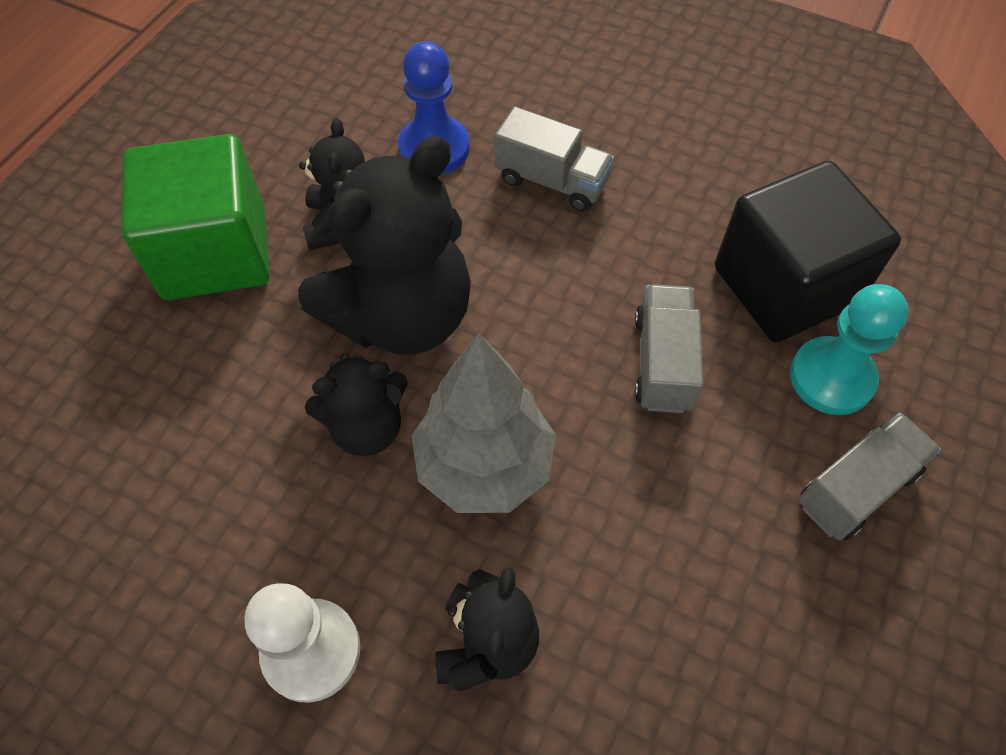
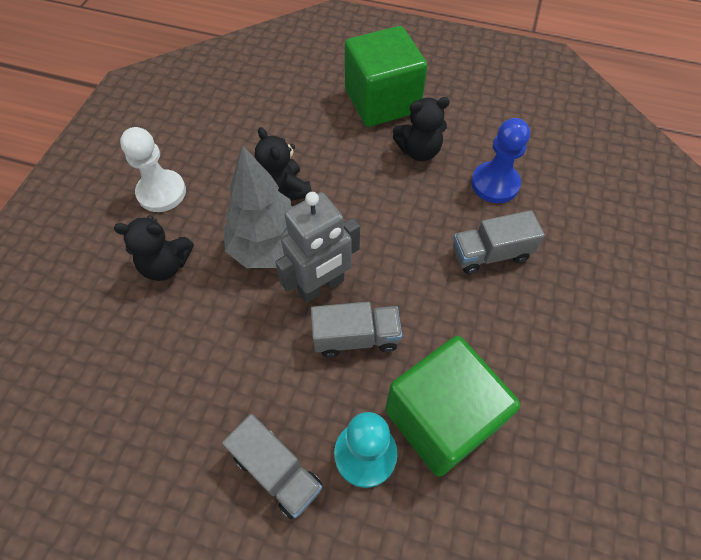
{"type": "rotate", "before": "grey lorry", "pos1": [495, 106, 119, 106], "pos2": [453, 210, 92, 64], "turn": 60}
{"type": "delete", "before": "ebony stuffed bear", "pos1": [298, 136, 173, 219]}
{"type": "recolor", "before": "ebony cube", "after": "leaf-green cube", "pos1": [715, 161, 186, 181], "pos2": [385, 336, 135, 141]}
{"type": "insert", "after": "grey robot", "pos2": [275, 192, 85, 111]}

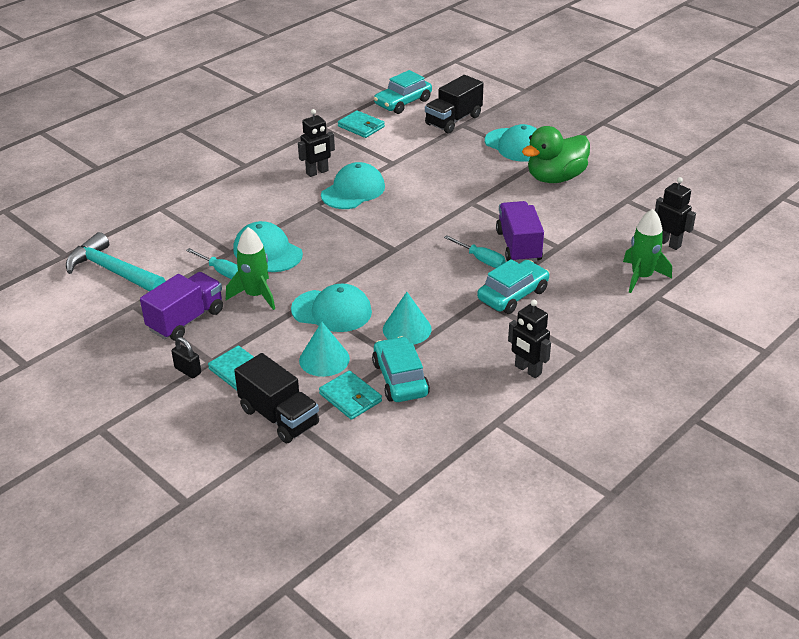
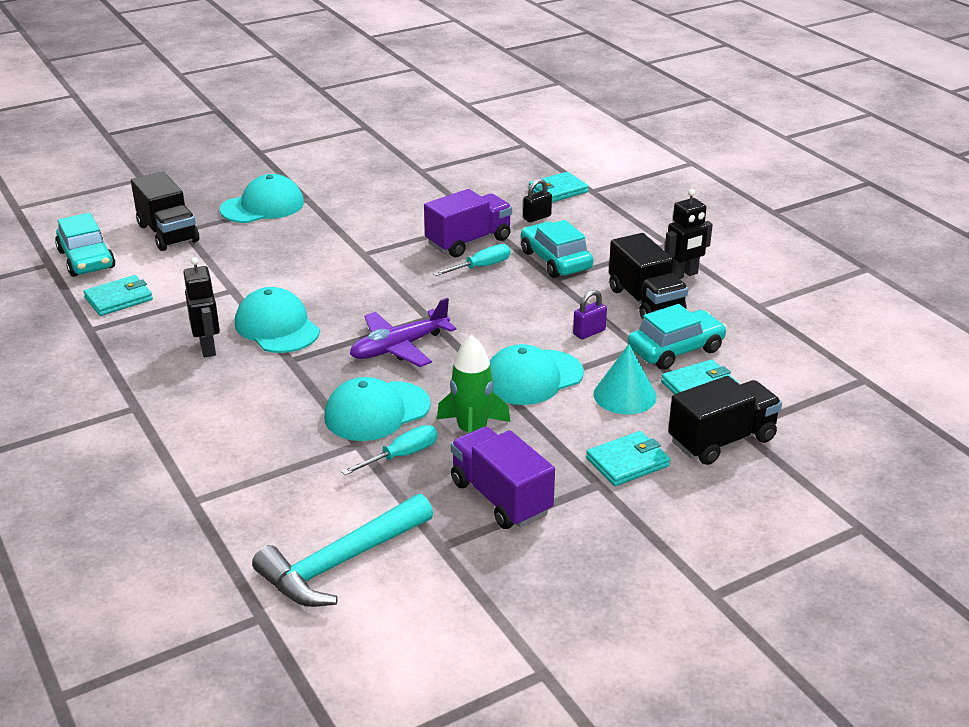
{"type": "delete", "before": "leaf-green rubber duck", "pos1": [522, 126, 68, 57]}
{"type": "delete", "before": "ebony robot", "pos1": [655, 177, 41, 73]}
{"type": "rotate", "before": "royal purple lorry", "pos1": [496, 201, 48, 62], "pos2": [424, 189, 88, 68], "turn": 135}
{"type": "replace", "before": "leaf-green toy rocket", "after": "turquoise billfold", "pos1": [623, 209, 49, 84], "pos2": [529, 172, 60, 30]}
{"type": "rotate", "before": "turquoise cap", "pos1": [291, 284, 81, 48], "pos2": [490, 344, 94, 61], "turn": -150}
{"type": "replace", "before": "turquoise cone", "after": "royal purple lock", "pos1": [383, 292, 49, 53], "pos2": [573, 290, 34, 49]}
{"type": "rotate", "before": "turquoise automobile", "pos1": [372, 336, 58, 66], "pos2": [628, 304, 99, 66], "turn": 150}
{"type": "move", "before": "ebony lock", "pos1": [171, 337, 30, 41], "pos2": [523, 179, 29, 44]}
{"type": "insert", "after": "ebony lorry", "pos2": [609, 233, 79, 87]}
{"type": "insert", "after": "royal purple toy plane", "pos2": [350, 298, 106, 69]}

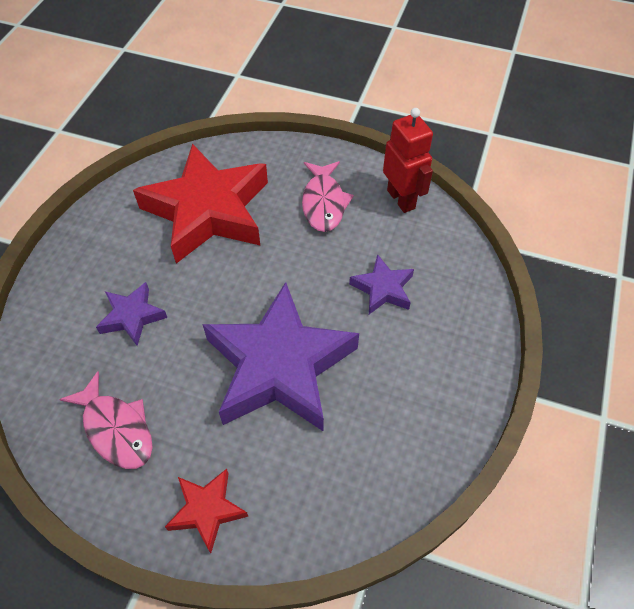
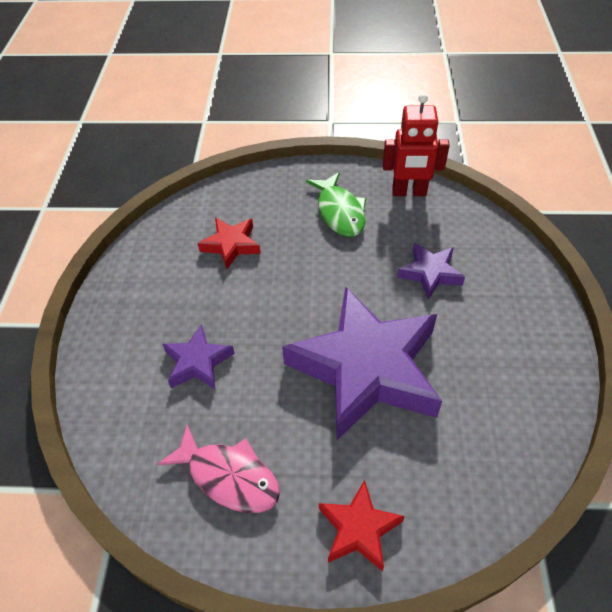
{"type": "rotate", "before": "red robot", "pos1": [383, 108, 50, 105], "pos2": [383, 94, 67, 102], "turn": 135}
{"type": "resize", "before": "red star", "pos1": [133, 143, 135, 121], "pos2": [198, 218, 63, 51], "scale": 0.45}
{"type": "recolor", "before": "rose-pink fish figure", "after": "leaf-green fish figure", "pos1": [302, 161, 52, 71], "pos2": [306, 172, 60, 65]}

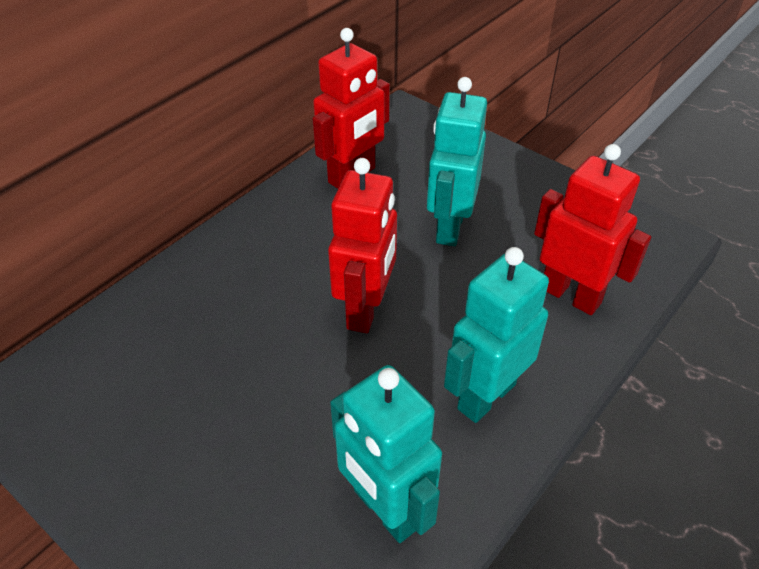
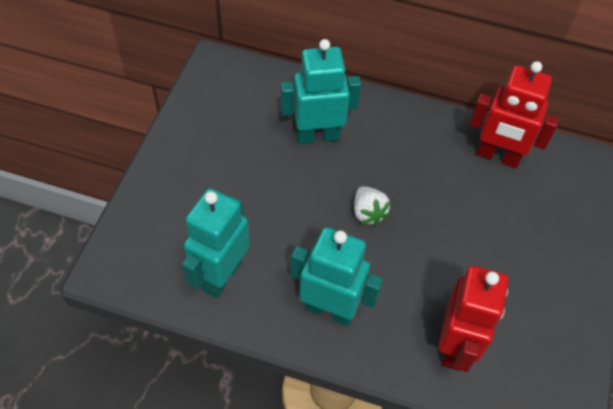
{"type": "move", "before": "turquoise robot", "pos1": [427, 77, 60, 169], "pos2": [281, 39, 80, 105]}
{"type": "replace", "before": "red robot", "after": "pure white strawberry", "pos1": [328, 158, 69, 175], "pos2": [354, 186, 36, 40]}

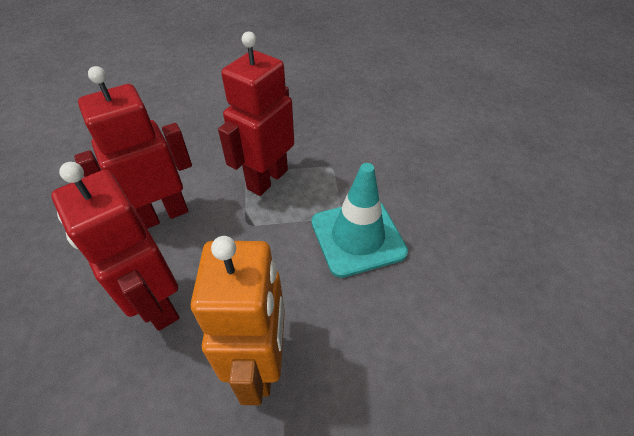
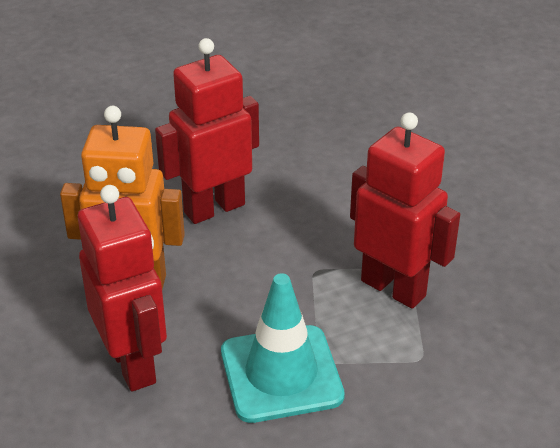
{"type": "move", "before": "red robot", "pos1": [74, 66, 118, 163], "pos2": [78, 185, 89, 206]}

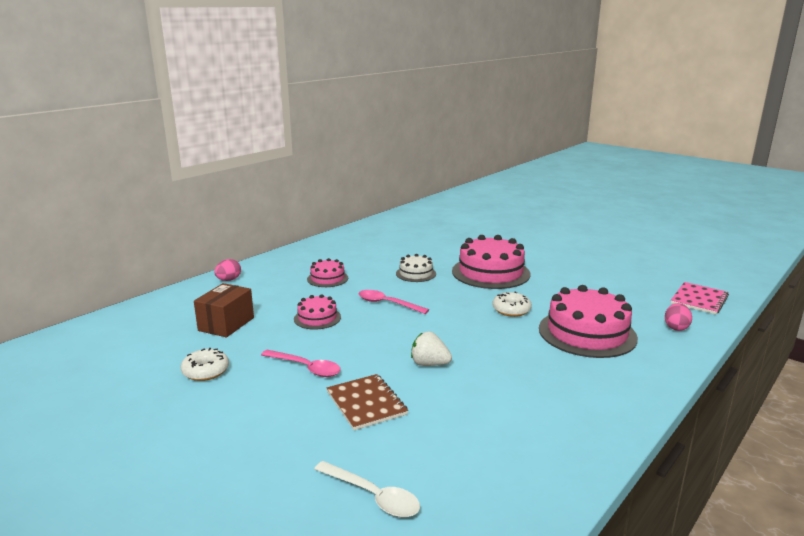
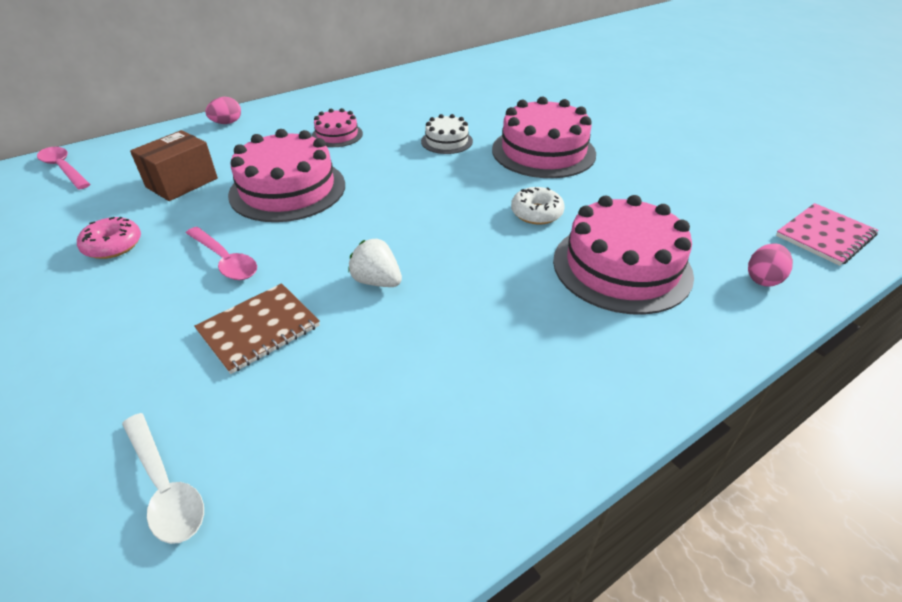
{"type": "move", "before": "rose-pink teaspoon", "pos1": [358, 290, 71, 24], "pos2": [37, 147, 53, 42]}
{"type": "resize", "before": "rose-pink gateau", "pos1": [294, 294, 47, 36], "pos2": [228, 129, 117, 93], "scale": 1.93}
{"type": "recolor", "before": "pure white glazed donut", "after": "rose-pink glazed donut", "pos1": [180, 348, 49, 33], "pos2": [77, 217, 64, 42]}
{"type": "rotate", "before": "brown notepad", "pos1": [327, 374, 81, 56], "pos2": [194, 283, 126, 91], "turn": 60}

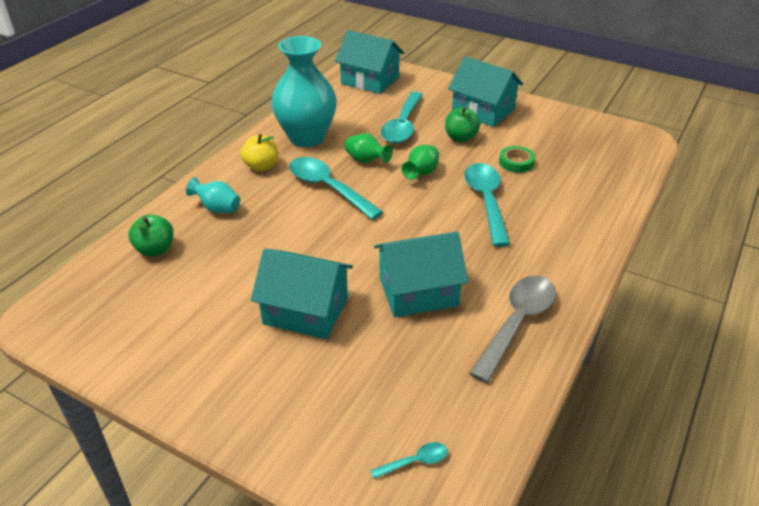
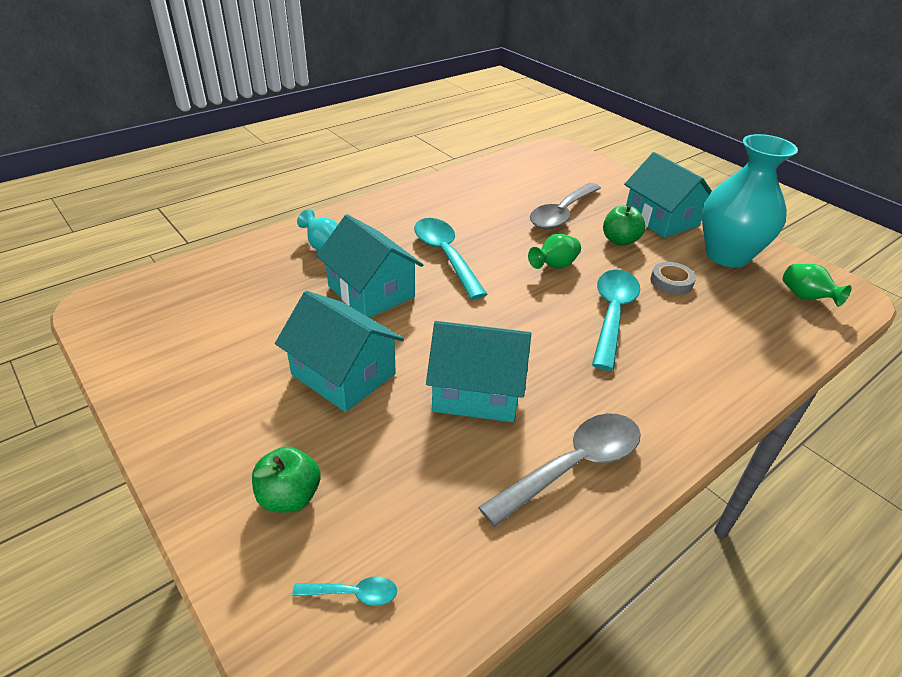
{"type": "move", "before": "turquoise toy house", "pos1": [335, 30, 69, 64], "pos2": [316, 214, 107, 104]}
{"type": "move", "before": "turquoise flower vase", "pos1": [271, 36, 66, 111], "pos2": [702, 134, 96, 133]}
{"type": "recolor", "before": "turquoise teaspoon", "after": "grey teaspoon", "pos1": [381, 92, 42, 51], "pos2": [530, 183, 71, 46]}
{"type": "move", "before": "leaf-green flower vase", "pos1": [345, 133, 48, 30], "pos2": [783, 264, 69, 43]}
{"type": "delete", "before": "yellow apple", "pos1": [241, 134, 37, 38]}
{"type": "recolor", "before": "leaf-green tape", "after": "grey tape", "pos1": [499, 146, 36, 27], "pos2": [650, 262, 46, 33]}
{"type": "move", "before": "leaf-green apple", "pos1": [129, 215, 44, 42], "pos2": [252, 446, 68, 67]}

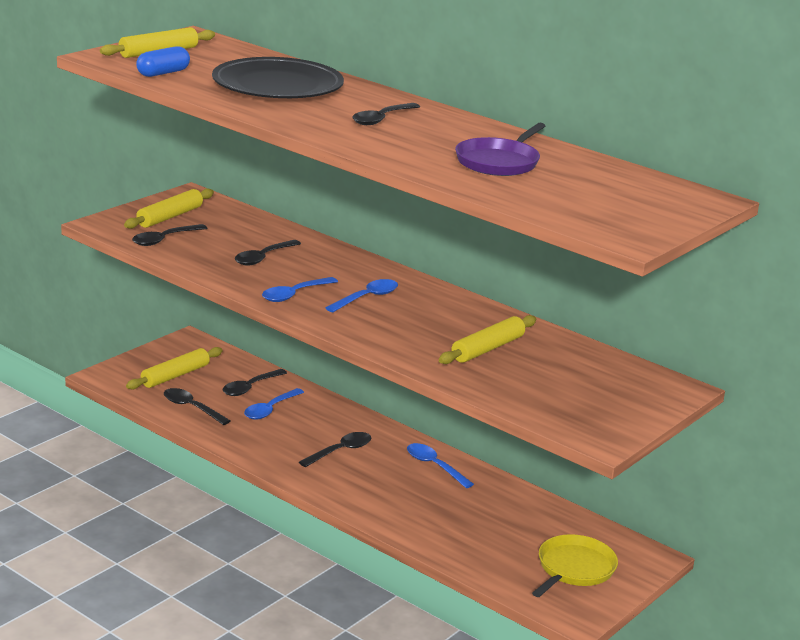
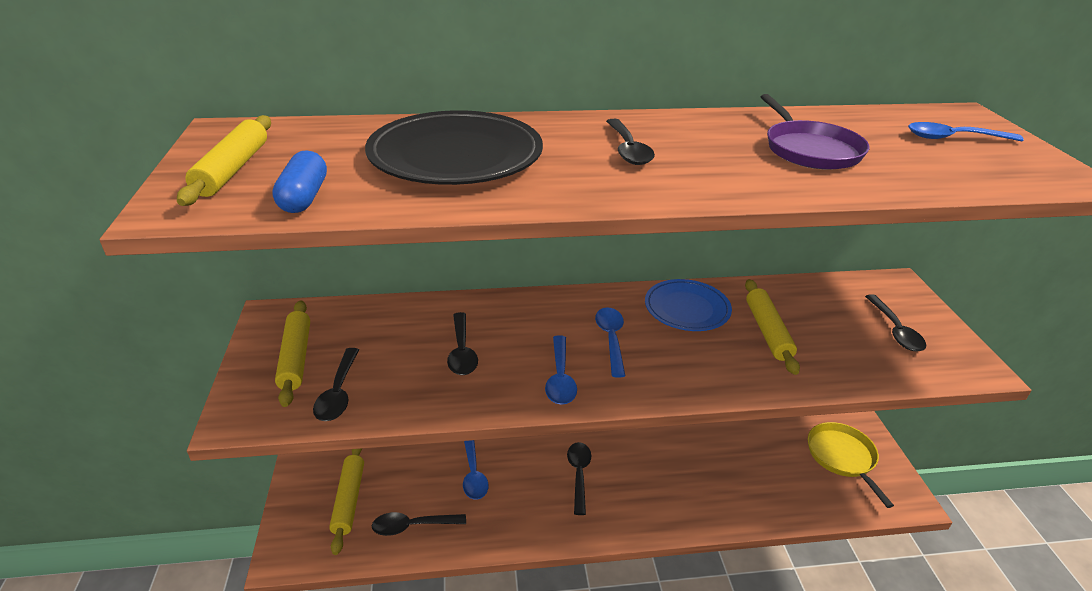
{"type": "move", "before": "ebony teaspoon", "pos1": [222, 369, 65, 27], "pos2": [865, 294, 61, 58]}
{"type": "move", "before": "cobalt teaspoon", "pos1": [407, 443, 67, 45], "pos2": [908, 122, 116, 20]}
{"type": "insert", "after": "cobalt plate", "pos2": [645, 279, 87, 52]}

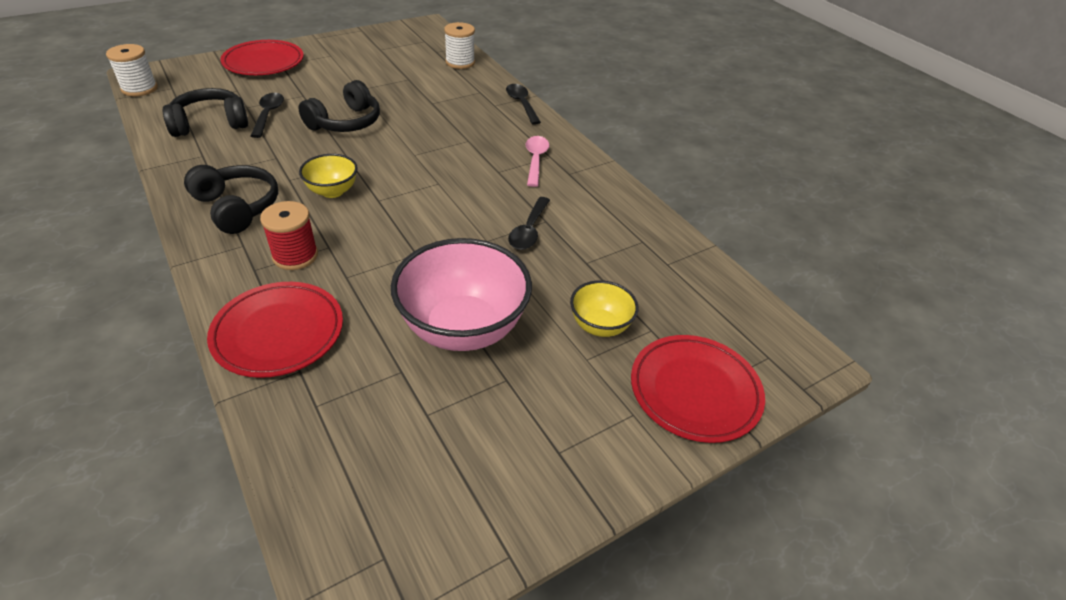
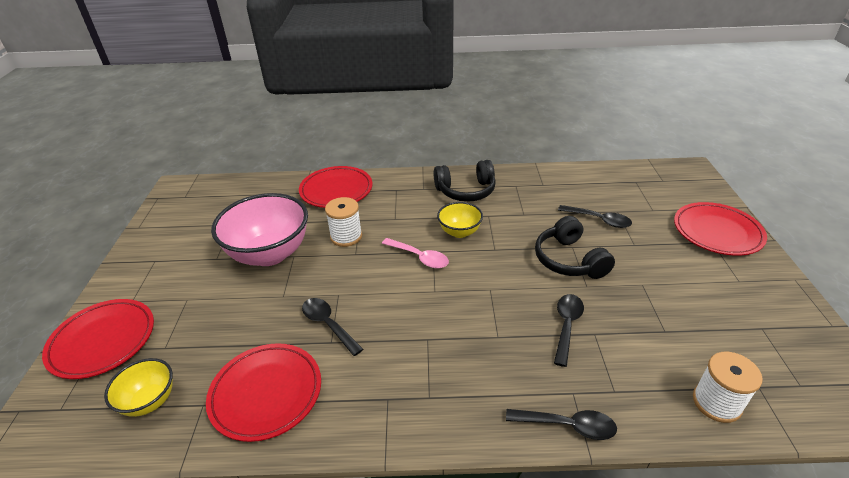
{"type": "move", "before": "pure white bobbin", "pos1": [106, 44, 52, 52], "pos2": [325, 197, 37, 50]}
{"type": "delete", "before": "ebony headset", "pos1": [162, 88, 86, 49]}
{"type": "move", "before": "rose-pink teaspoon", "pos1": [526, 136, 23, 51], "pos2": [382, 238, 67, 30]}
{"type": "delete", "before": "red bobbin", "pos1": [260, 201, 58, 69]}
{"type": "move", "before": "yellow serving bowl", "pos1": [570, 280, 68, 57], "pos2": [104, 358, 69, 59]}
{"type": "insert", "after": "ebony teaspoon", "pos2": [554, 294, 30, 73]}
{"type": "insert", "after": "red plate", "pos2": [206, 343, 115, 99]}

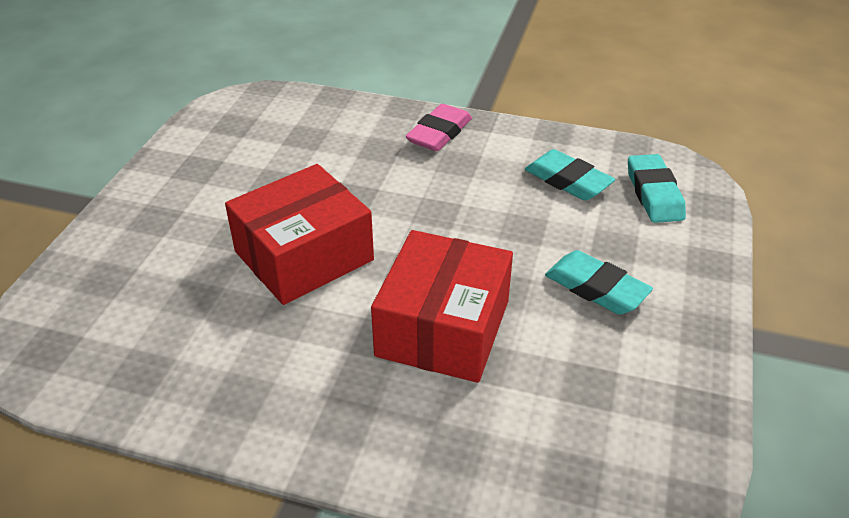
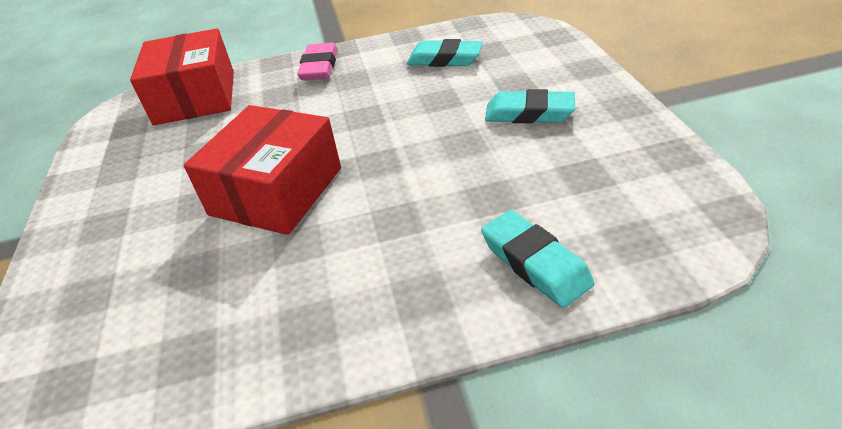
{"type": "move", "before": "turquoise eraser", "pos1": [628, 154, 58, 69], "pos2": [481, 210, 114, 98]}
{"type": "move", "before": "red box", "pos1": [371, 230, 142, 153], "pos2": [130, 28, 104, 97]}

